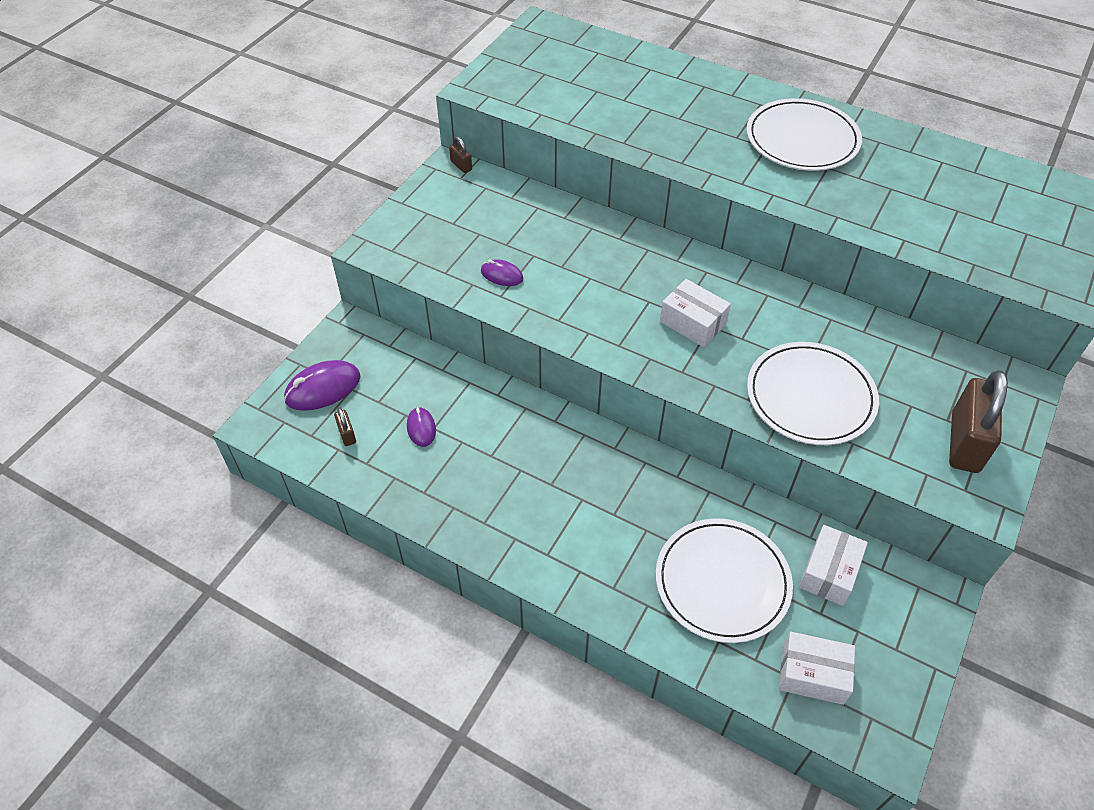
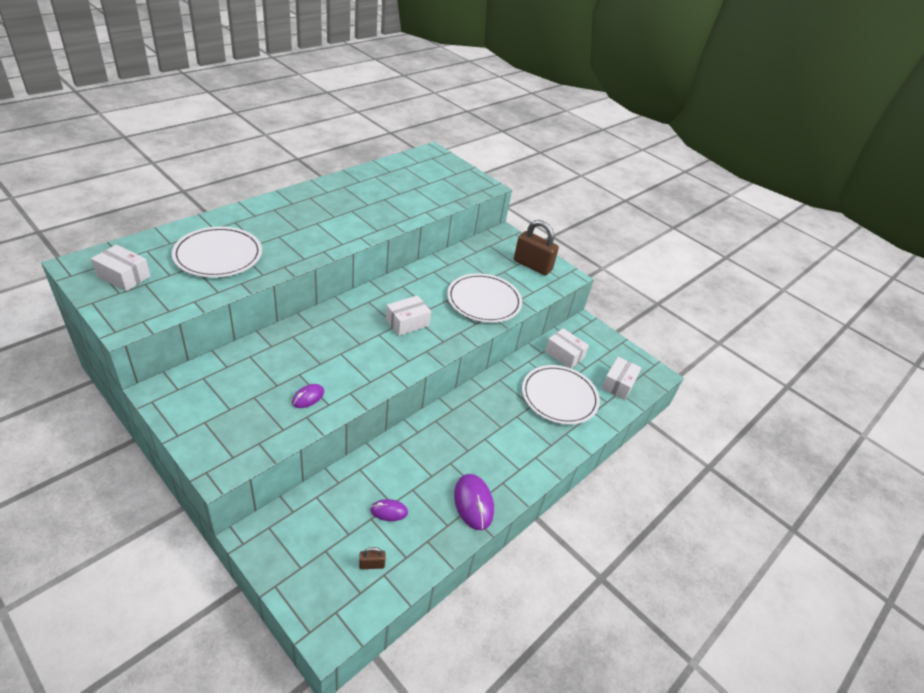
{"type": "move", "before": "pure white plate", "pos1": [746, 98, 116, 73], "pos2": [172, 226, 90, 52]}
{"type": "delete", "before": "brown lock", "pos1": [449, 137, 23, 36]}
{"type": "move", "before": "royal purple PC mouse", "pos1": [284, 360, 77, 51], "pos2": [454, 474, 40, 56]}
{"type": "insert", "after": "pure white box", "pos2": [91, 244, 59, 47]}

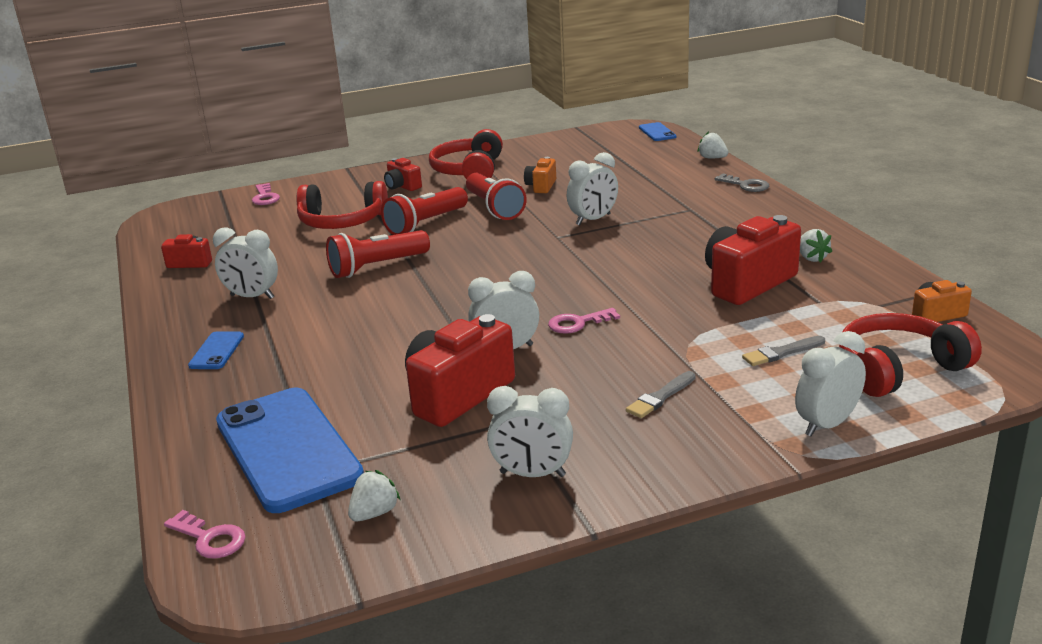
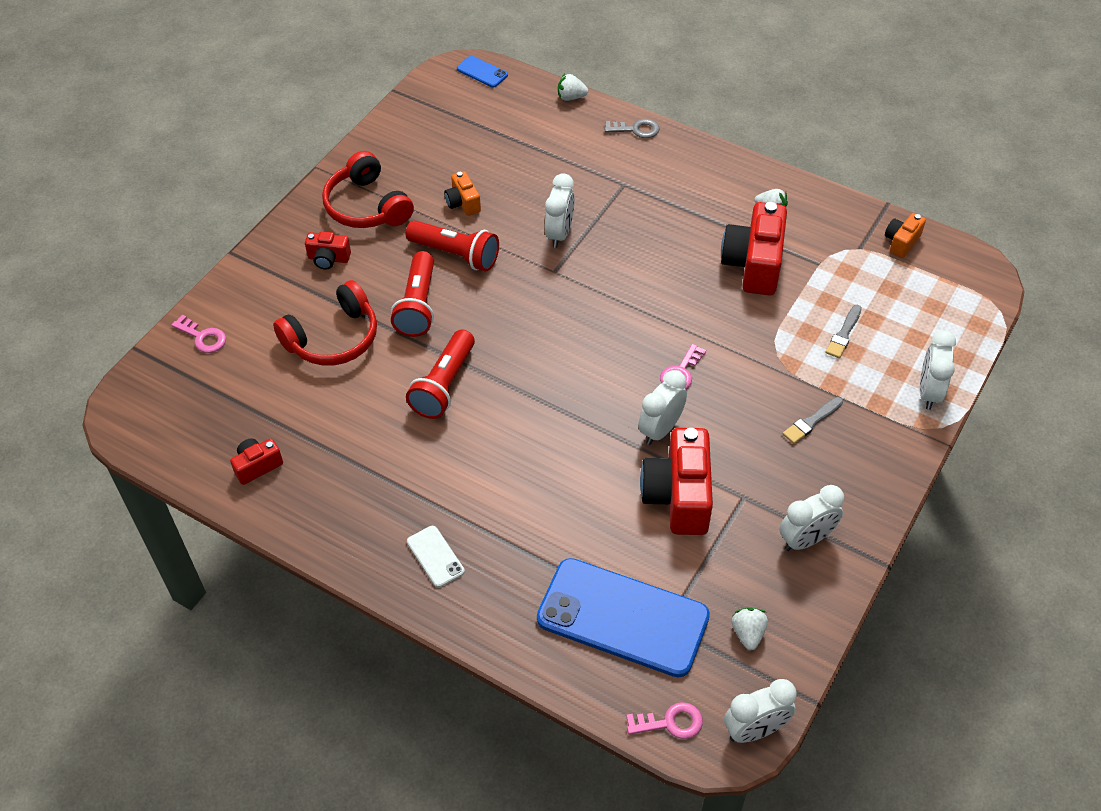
{"type": "move", "before": "pure white bedside clock", "pos1": [213, 228, 65, 71], "pos2": [724, 679, 72, 64]}
{"type": "delete", "before": "red headset", "pos1": [839, 313, 143, 84]}
{"type": "recolor", "before": "cobalt smartphone", "after": "pure white smartphone", "pos1": [188, 331, 56, 38], "pos2": [407, 526, 58, 61]}
{"type": "rotate", "before": "grey paintbrush", "pos1": [626, 371, 70, 47], "pos2": [783, 397, 60, 47], "turn": 45}

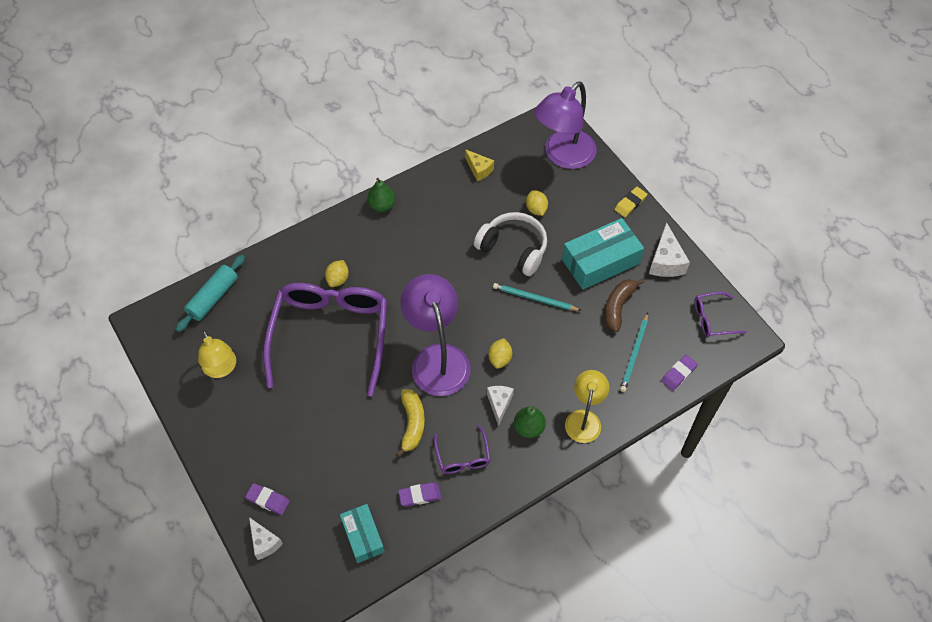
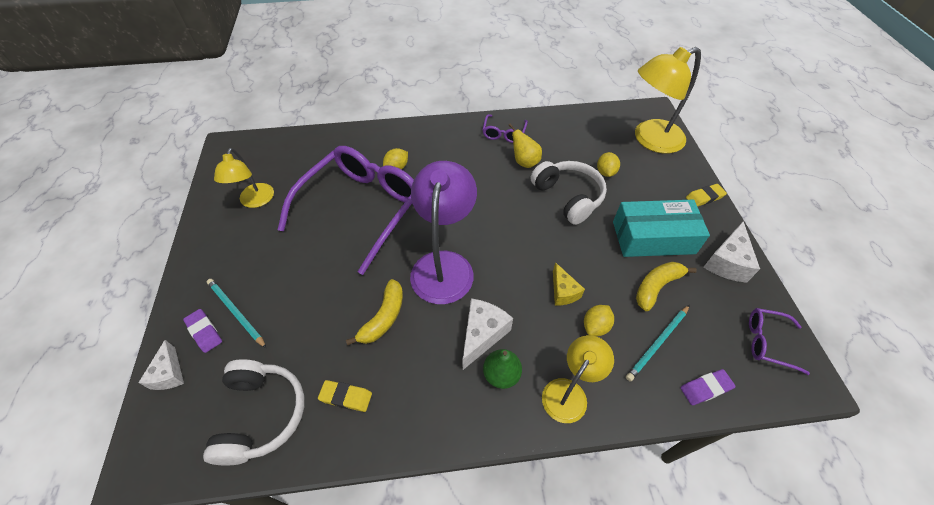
{"type": "recolor", "before": "royal purple reading lamp", "after": "yellow reading lamp", "pos1": [534, 81, 63, 88], "pos2": [635, 47, 66, 106]}
{"type": "move", "before": "yellow cheese wedge", "pos1": [465, 149, 29, 32], "pos2": [553, 262, 32, 43]}
{"type": "delete", "before": "leaf-green toy pear", "pos1": [367, 178, 28, 34]}
{"type": "delete", "before": "turquoise dough roller", "pos1": [176, 255, 69, 77]}
{"type": "recolor", "before": "brown banana", "after": "yellow banana", "pos1": [605, 278, 39, 54], "pos2": [636, 262, 61, 49]}
{"type": "move", "before": "turquoise wooden pencil", "pos1": [493, 283, 89, 28], "pos2": [207, 279, 59, 69]}
{"type": "move", "before": "yellow toy lemon", "pos1": [488, 338, 24, 31], "pos2": [584, 305, 30, 31]}
{"type": "resize", "before": "pure white cheese wedge", "pos1": [487, 386, 27, 40], "pos2": [462, 298, 51, 72], "scale": 1.5}
{"type": "move", "before": "royal purple spectacles", "pos1": [434, 425, 57, 49], "pos2": [482, 114, 46, 29]}
{"type": "recolor", "before": "royal purple eraser", "after": "yellow eraser", "pos1": [398, 482, 44, 25], "pos2": [318, 380, 54, 32]}
{"type": "replace", "before": "turquoise box", "after": "pure white headset", "pos1": [340, 504, 45, 59], "pos2": [203, 359, 101, 106]}
{"type": "insert", "after": "yellow toy pear", "pos2": [508, 124, 34, 44]}

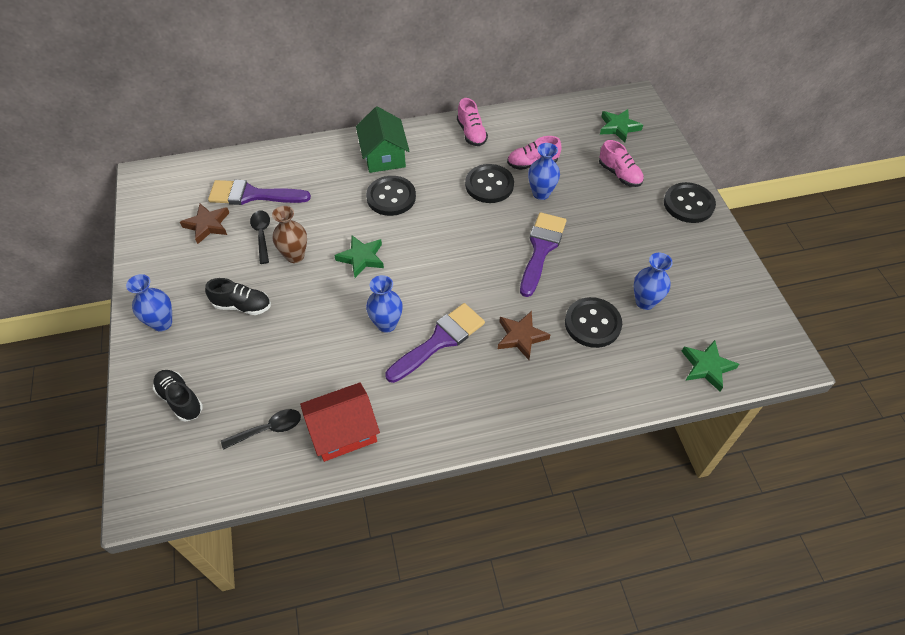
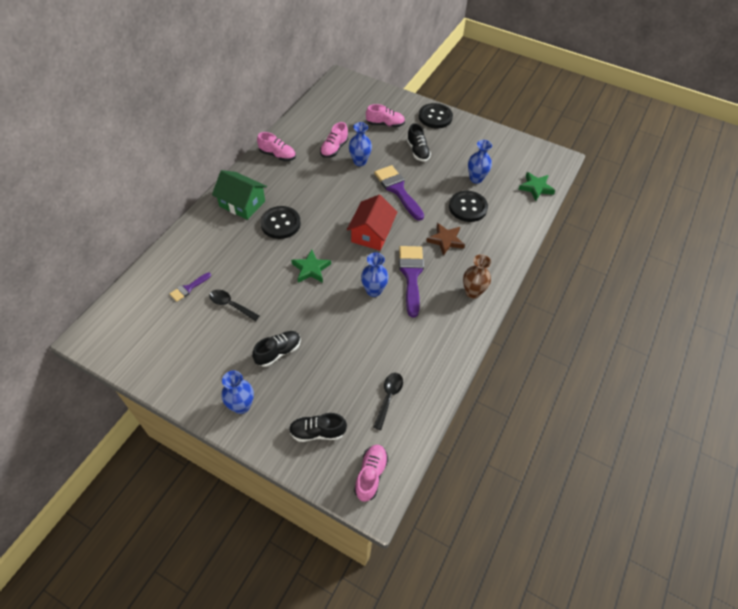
{"type": "delete", "before": "leaf-green star", "pos1": [600, 109, 43, 34]}
{"type": "delete", "before": "ebony shirt button", "pos1": [465, 164, 49, 39]}
{"type": "resize", "before": "royal purple paintbrush", "pos1": [208, 180, 103, 25], "pos2": [170, 272, 41, 30], "scale": 0.51}
{"type": "delete", "before": "brown star", "pos1": [180, 204, 49, 40]}
{"type": "move", "before": "brown flower vase", "pos1": [272, 206, 35, 57], "pos2": [463, 254, 28, 45]}
{"type": "move", "before": "red toy house", "pos1": [300, 382, 80, 80], "pos2": [347, 195, 50, 56]}
{"type": "insert", "after": "ebony lace-up shoe", "pos2": [407, 123, 24, 39]}
{"type": "insert", "after": "rose-pink lace-up shoe", "pos2": [354, 445, 34, 57]}

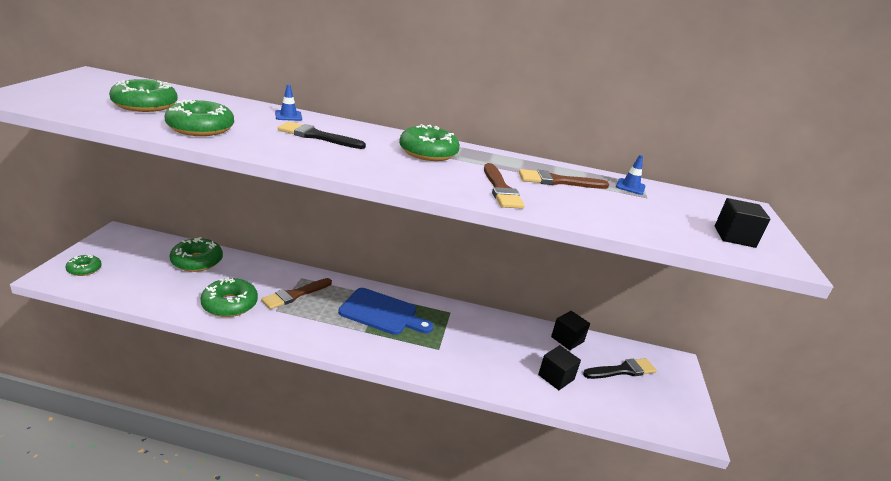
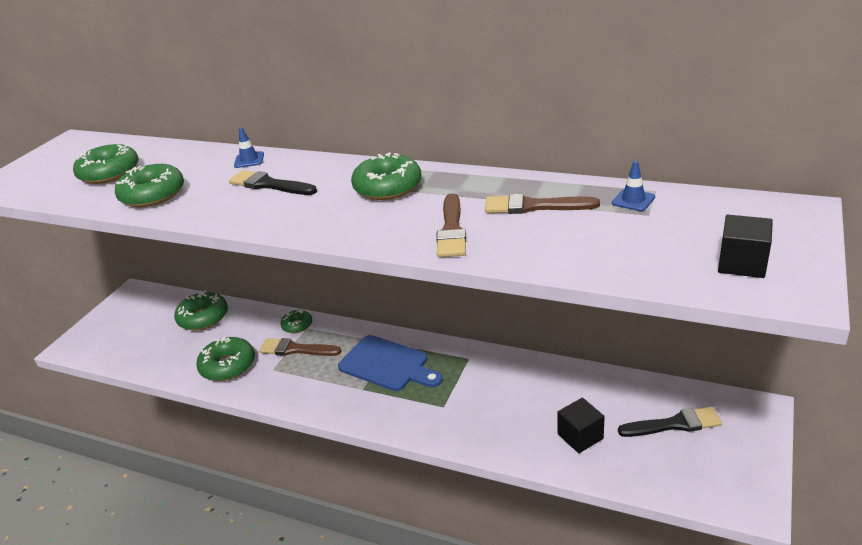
{"type": "move", "before": "leaf-green glazed donut", "pos1": [66, 254, 36, 22], "pos2": [280, 309, 32, 24]}
{"type": "rotate", "before": "brown paintbrush", "pos1": [261, 278, 71, 31], "pos2": [259, 338, 83, 18], "turn": 45}
{"type": "delete", "before": "ebony cube", "pos1": [551, 311, 39, 39]}

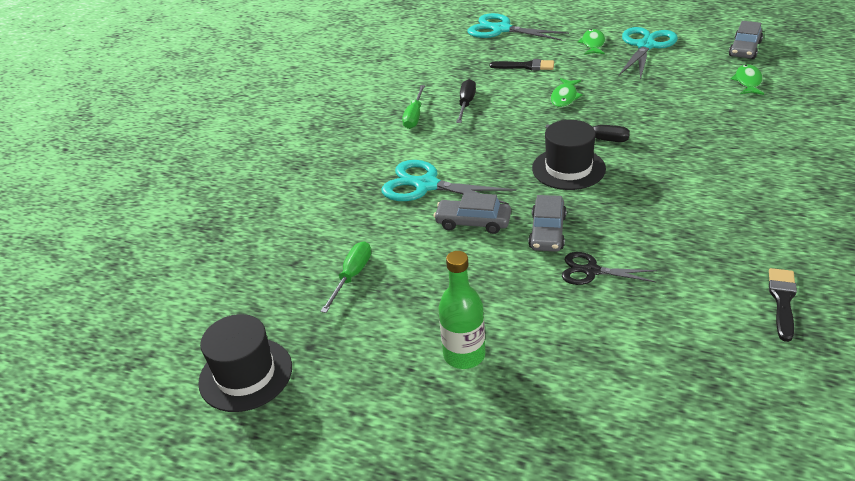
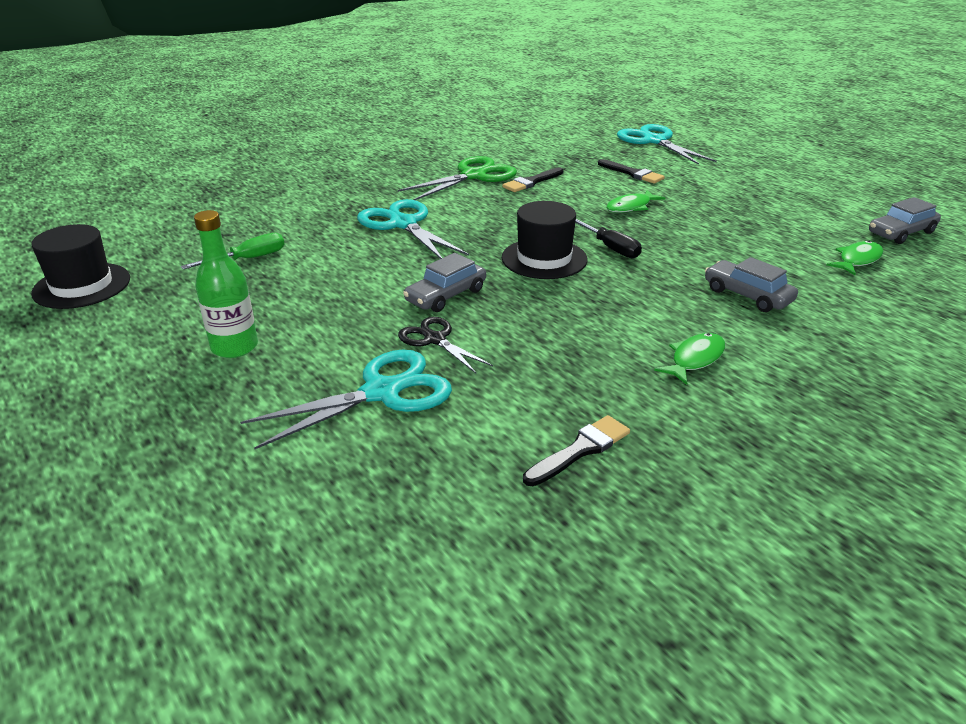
{"type": "move", "before": "turquoise scissors", "pos1": [619, 27, 59, 53], "pos2": [240, 350, 212, 99]}
{"type": "move", "before": "leaf-green fish figure", "pos1": [577, 29, 28, 26], "pos2": [654, 333, 71, 52]}
{"type": "replace", "before": "ebony hand screwdriver", "after": "ebony paintbrush", "pos1": [456, 79, 20, 44], "pos2": [502, 167, 62, 25]}
{"type": "replace", "before": "leaf-green hand screwdriver", "after": "leaf-green scissors", "pos1": [402, 85, 23, 44], "pos2": [398, 156, 119, 44]}
{"type": "move", "before": "grey automobile", "pos1": [434, 193, 77, 41], "pos2": [705, 257, 93, 55]}

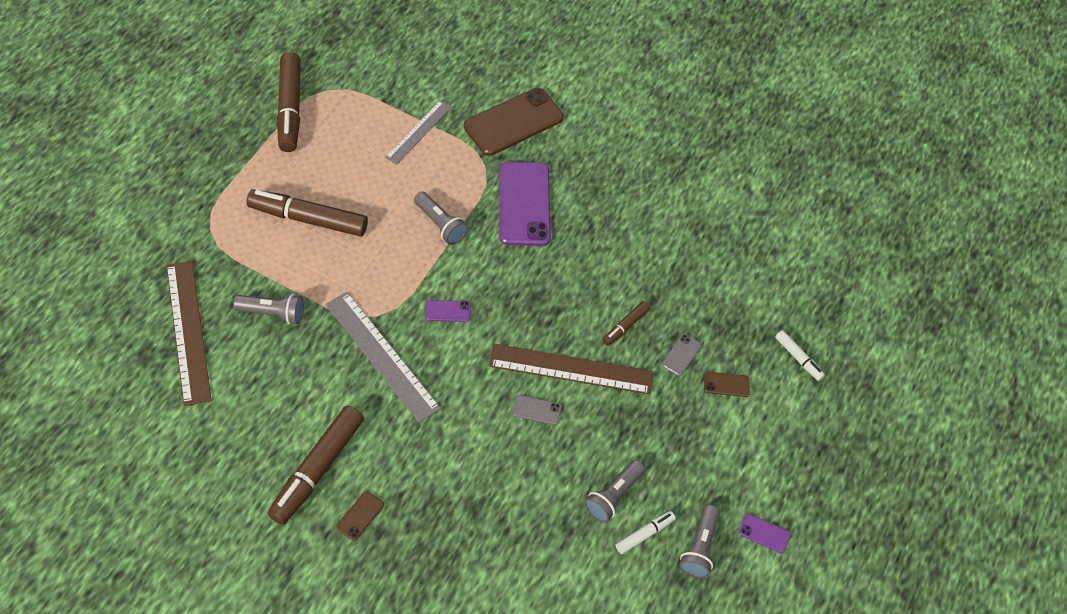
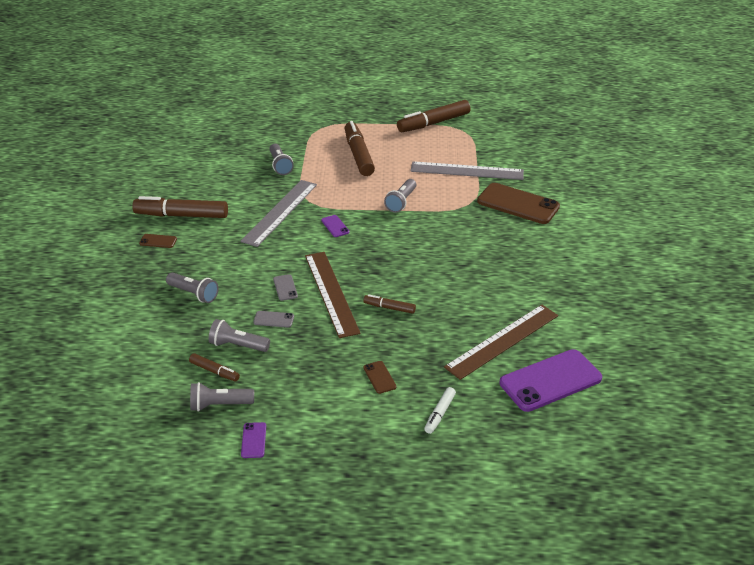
{"type": "resize", "before": "grey measuring stick", "pos1": [385, 100, 67, 65], "pos2": [411, 161, 113, 19], "scale": 1.61}
{"type": "move", "before": "royal purple smartphone", "pos1": [499, 162, 52, 84], "pos2": [499, 349, 103, 63]}
{"type": "move", "before": "brown measuring stick", "pos1": [167, 261, 45, 145], "pos2": [444, 305, 114, 75]}
{"type": "move", "before": "grey smartphone", "pos1": [662, 334, 39, 42], "pos2": [253, 311, 41, 17]}
{"type": "recolor", "before": "pure white marker pen", "after": "brown marker pen", "pos1": [616, 511, 59, 43], "pos2": [189, 353, 51, 28]}
{"type": "insert", "after": "grey torch", "pos2": [166, 273, 53, 30]}

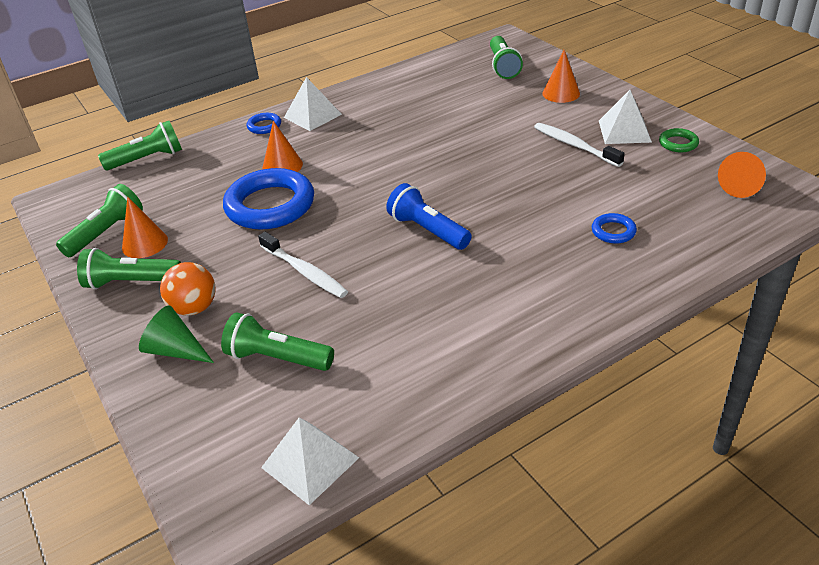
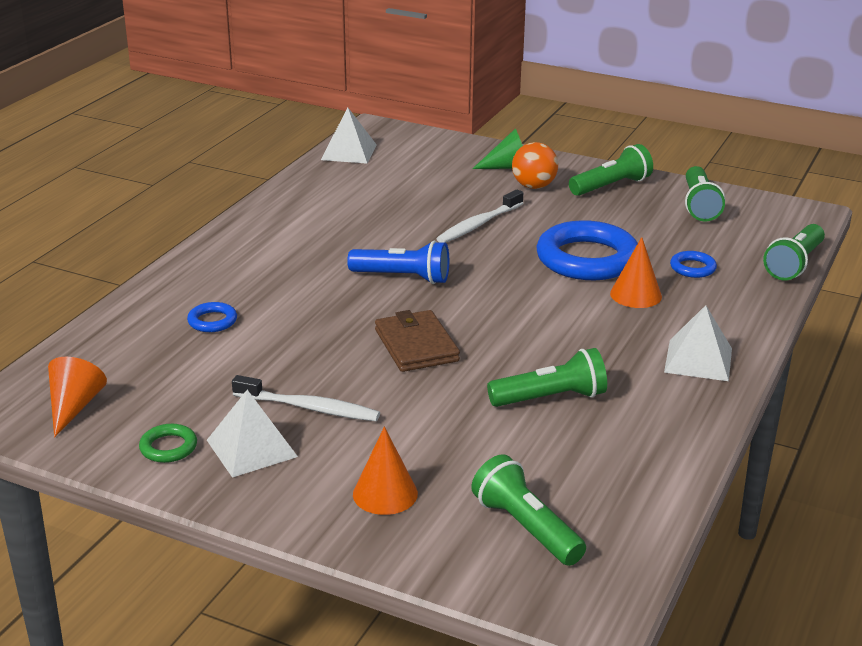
{"type": "move", "before": "cobalt ring", "pos1": [246, 113, 35, 21], "pos2": [670, 251, 47, 27]}
{"type": "delete", "before": "bright orange cone", "pos1": [122, 197, 46, 61]}
{"type": "rotate", "before": "pure white dental brush", "pos1": [258, 232, 90, 66], "pos2": [437, 190, 86, 53], "turn": -60}
{"type": "move", "before": "leaf-green torch", "pos1": [221, 313, 113, 58], "pos2": [487, 348, 120, 59]}
{"type": "insert", "after": "brown billfold", "pos2": [375, 310, 85, 62]}

